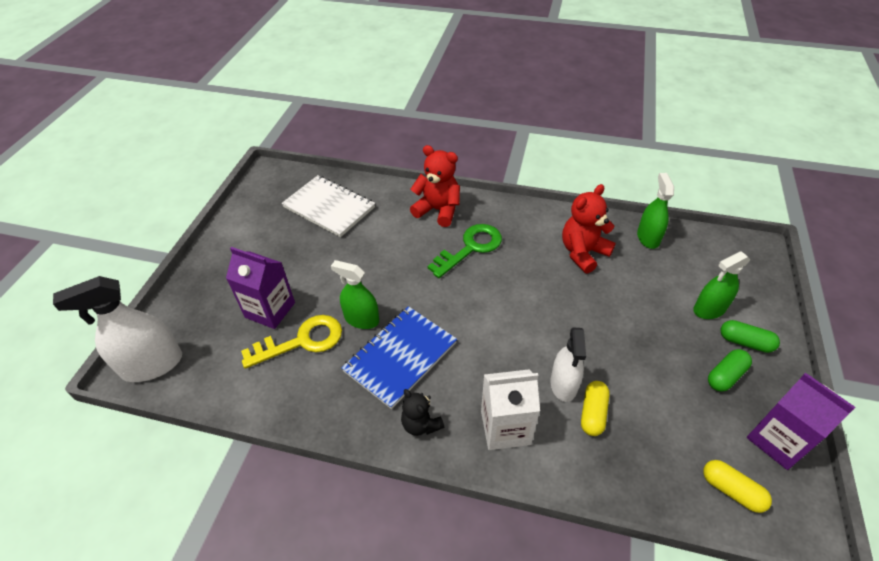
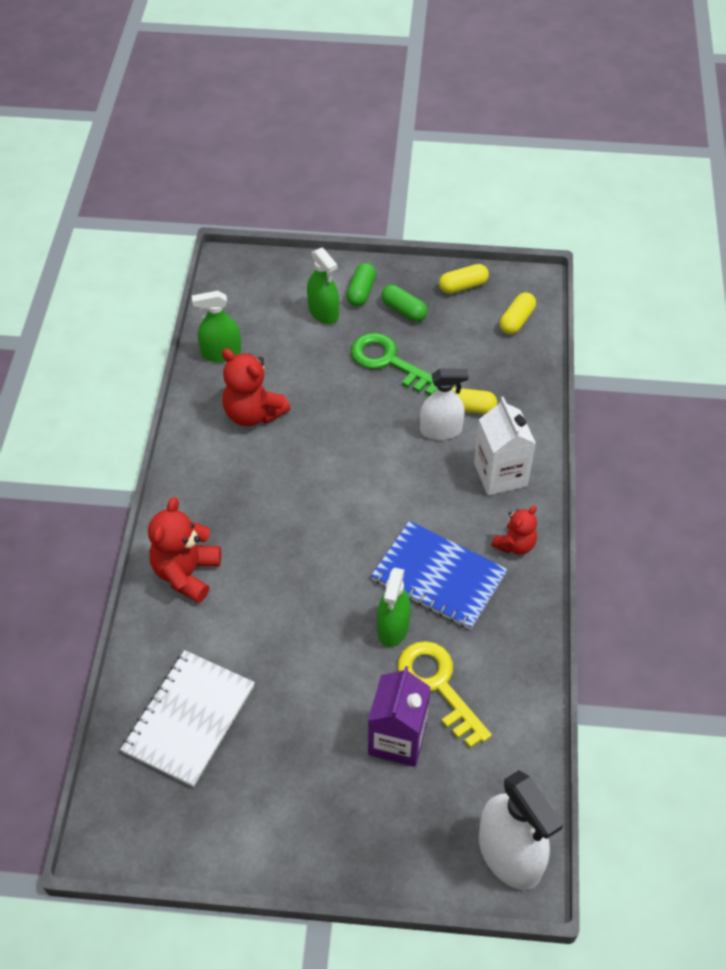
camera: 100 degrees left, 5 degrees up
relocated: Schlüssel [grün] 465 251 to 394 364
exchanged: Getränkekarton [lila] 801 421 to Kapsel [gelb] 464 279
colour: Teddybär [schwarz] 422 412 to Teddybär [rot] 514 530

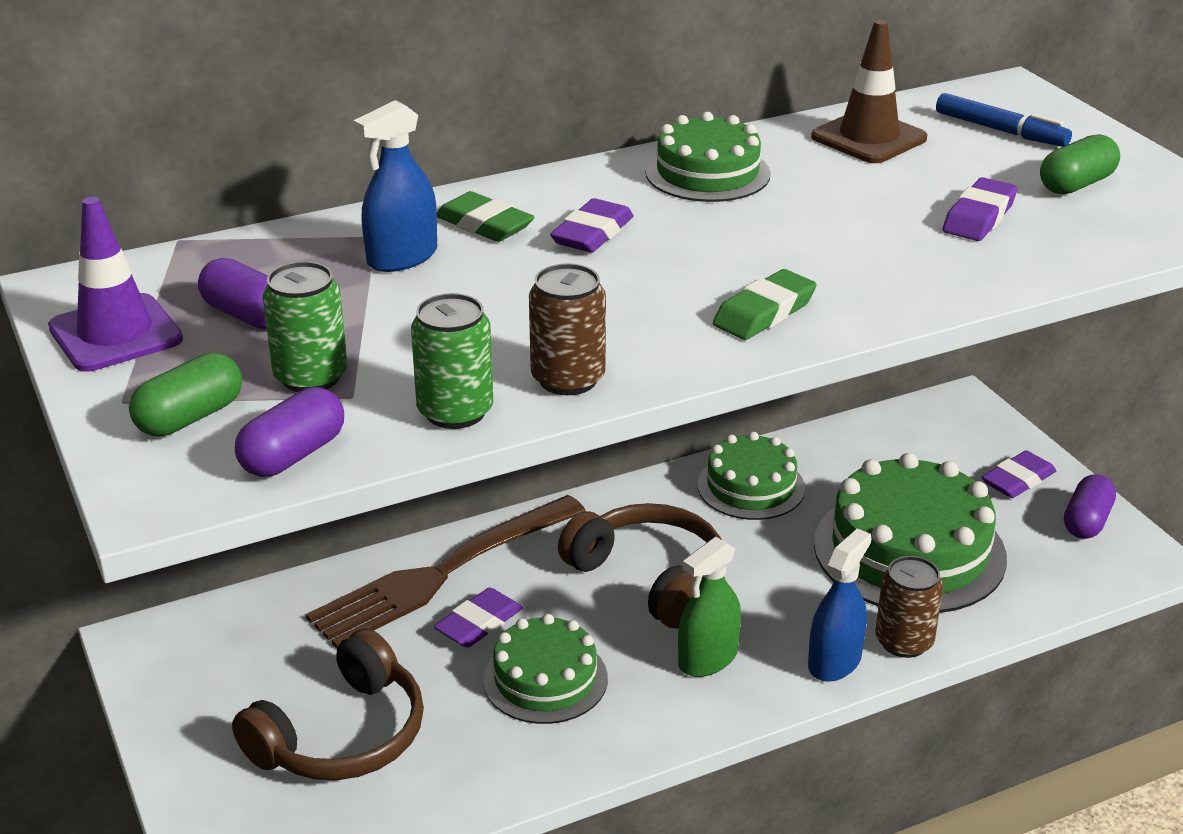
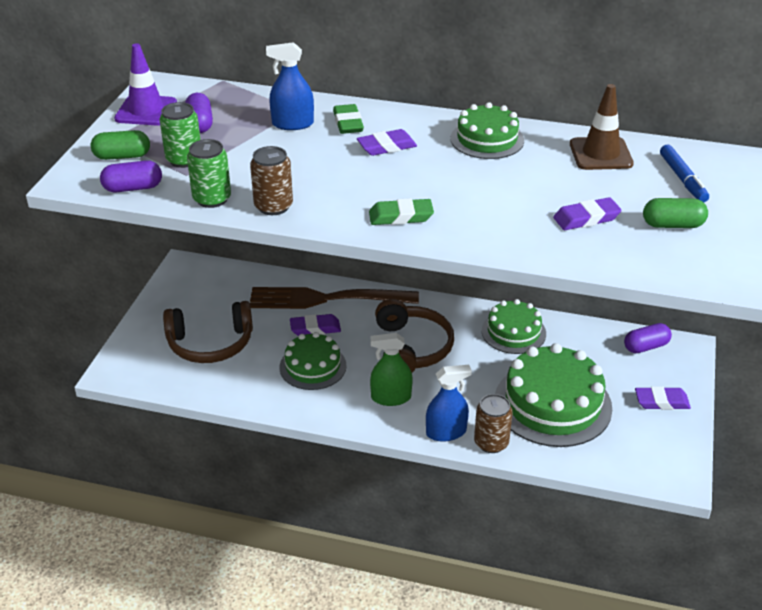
camera: 40 degrees right, 5 degrees up
relocated: Kapsel [lila] 1090 506 to 648 338

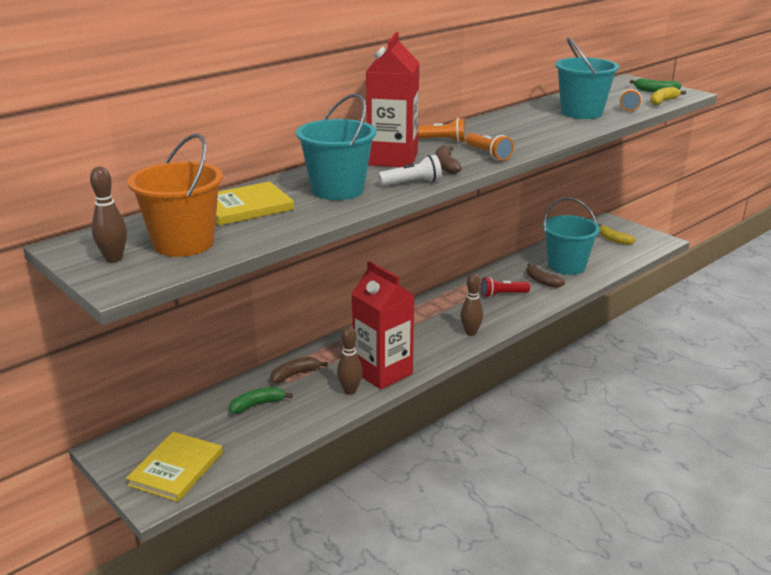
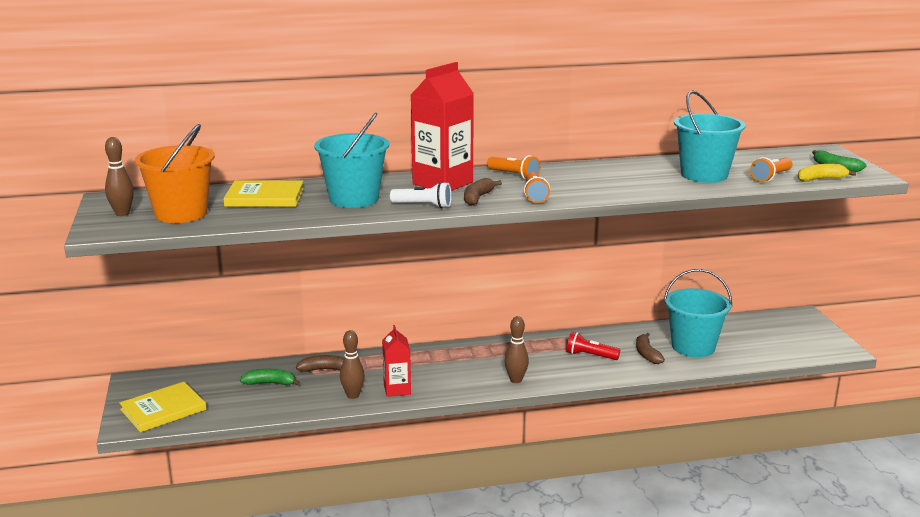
camera: 30 degrees right, 5 degrees down
missing: Banane [gelb] 617 234
size: Getränkekarton [rot] 382 325 = 396 361 x0.57

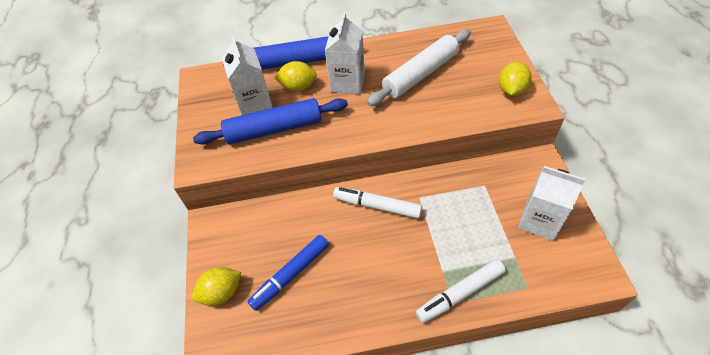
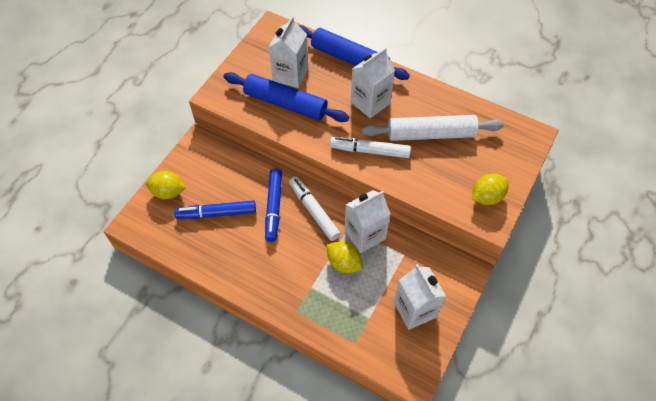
camera: 35 degrees right, 5 degrees up
appeared: Filzstift [blau] 273 205; Getränkekarton [weiß] 368 221
relocated: Zitrone [gelb] 295 76 to 345 257; Filzstift [weiß] 461 291 to 370 147

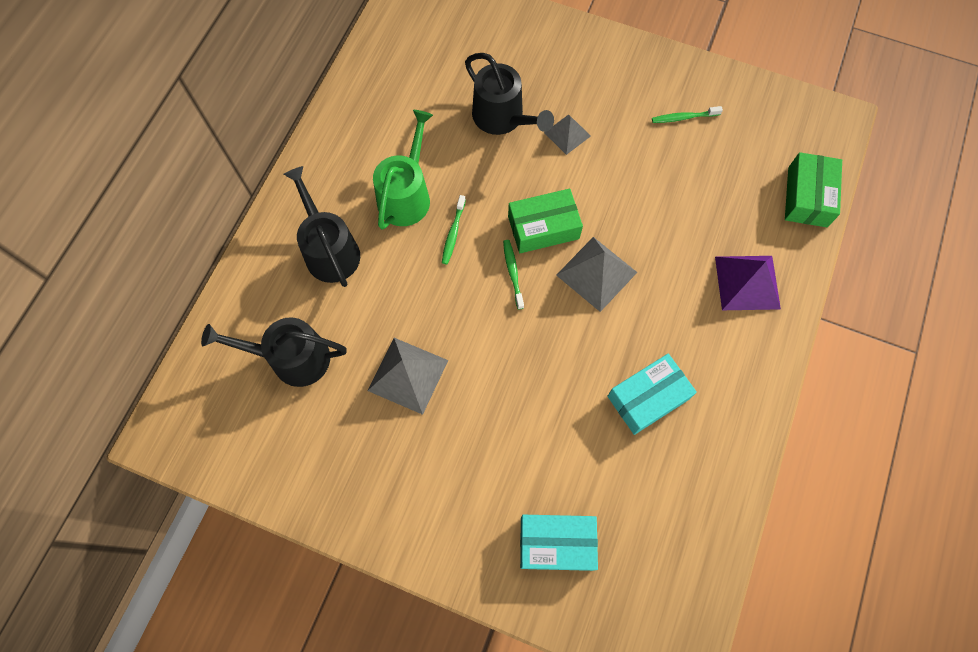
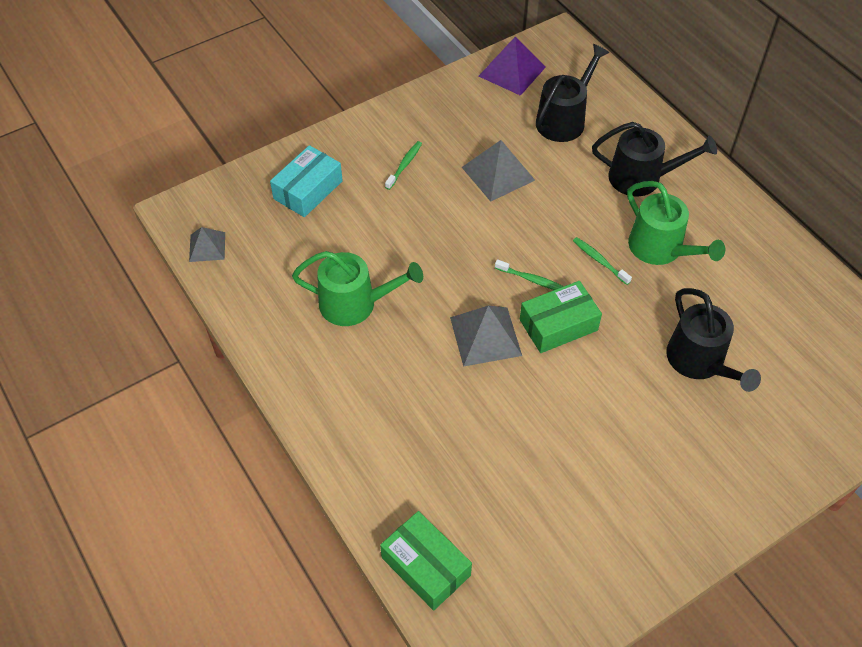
camera: 125 degrees right, 15 degrees down
relocated: Pyramide [grau] 567 134 to 207 244; Zahnbürste [grün] 687 114 to 403 165; Pyramide [lila] 748 283 to 512 66
exchanged: Schachtel [türkis] 652 394 to Gießkanne [grün] 357 288
spun: Gießkanne [schwarz] 509 94 = 713 340 105 degrees counterclockwise; Schachtel [grün] 545 221 = 561 317 45 degrees clockwise

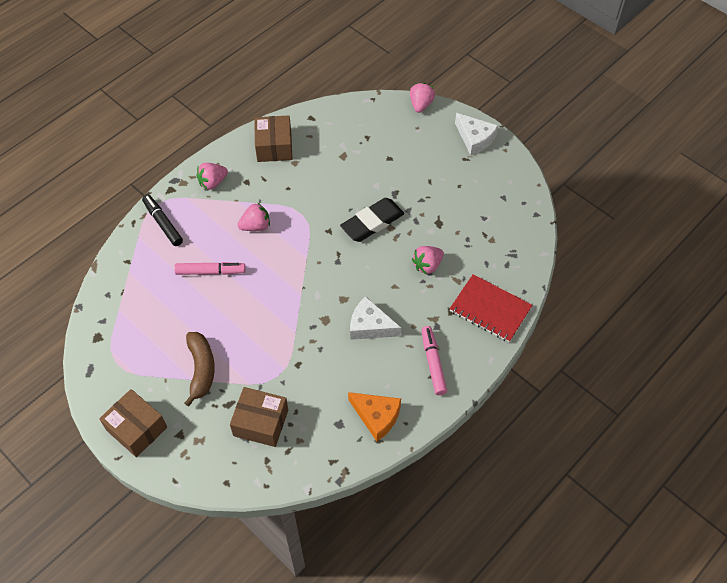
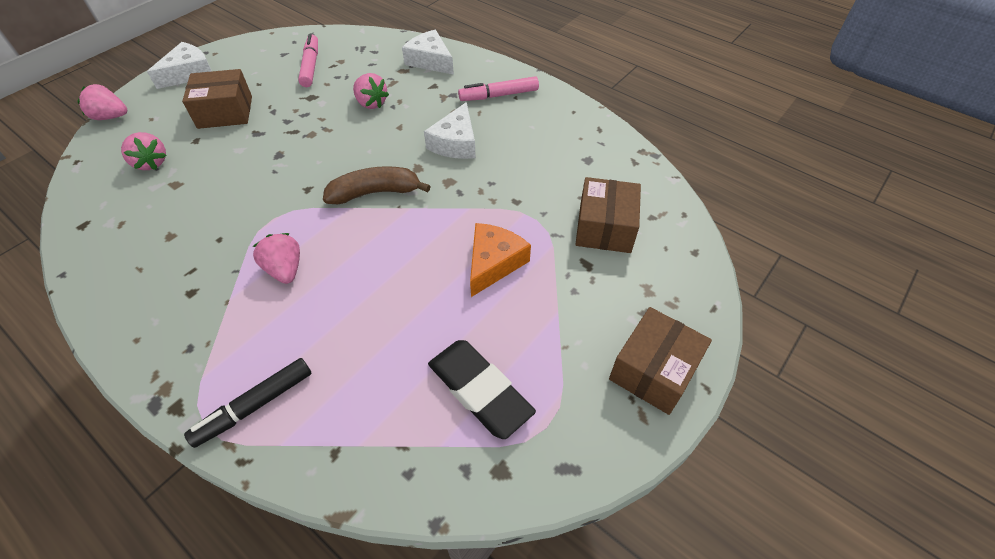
camera: 95 degrees left, 5 degrees down
relocated: Filzstift [rosa] 210 268 to 308 60; Banane [braun] 199 369 to 377 185; Erdbeere [rosa] 212 176 to 144 151; Schachtel [braun] 273 138 to 217 99; Radiergummi [schwarz] 372 220 to 482 389; Käse [orange] 374 416 to 500 260
exchanged: Notizbuch [rot] 490 308 to Käse [weiß] 428 52

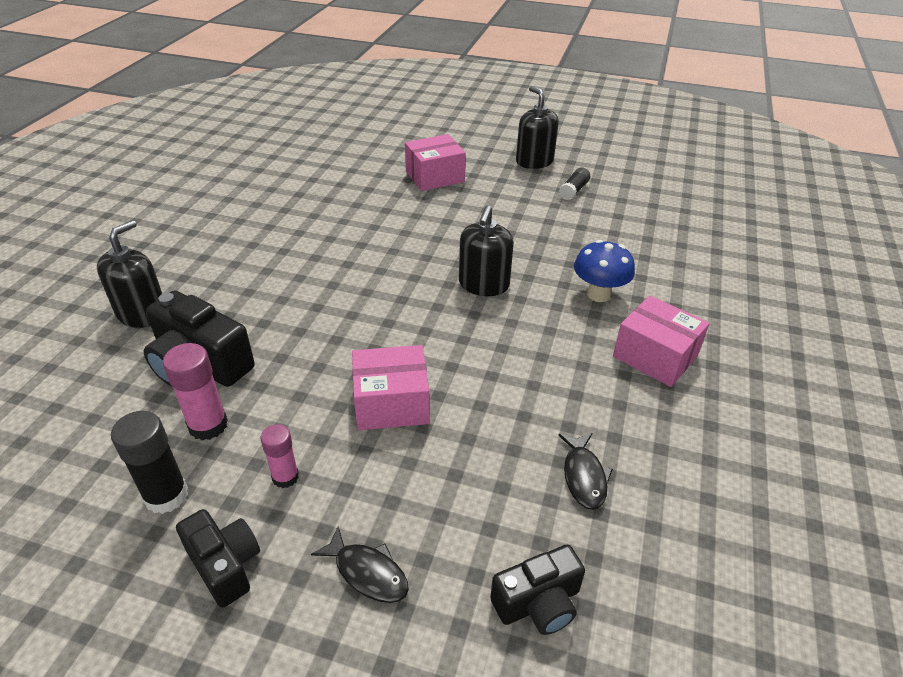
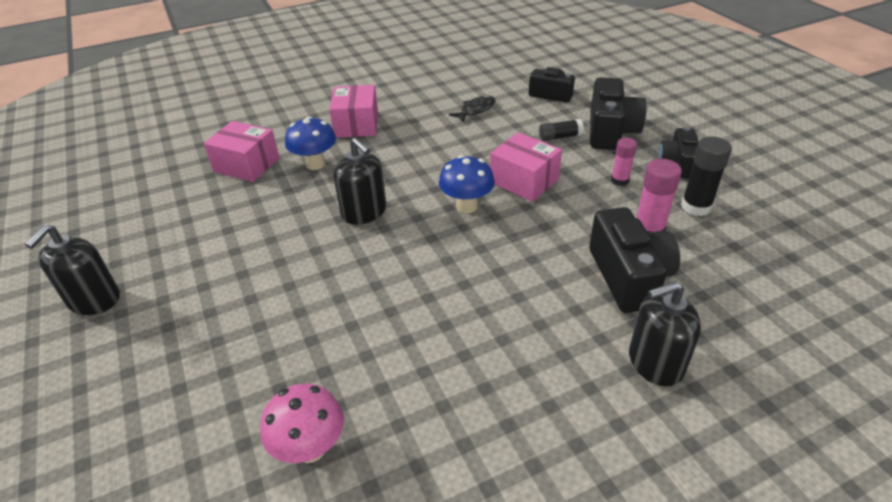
camera: 130 degrees left, 0 degrees up
appeared: Pilz [rosa] 302 423; Pilz [blau] 467 184
relocated: Schachtel [rosa] 435 162 to 242 151; Klebestift [schwarz] 574 183 to 561 130
exchanged: Fisch [schwarz] 360 565 to Kamera [schwarz] 618 113
spun: Seifenspender [schwarz] 486 250 = 360 181 75 degrees clockwise

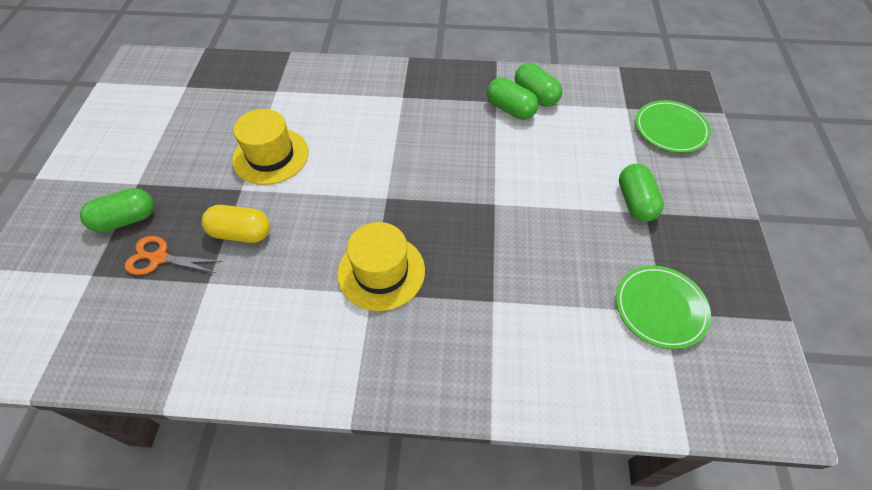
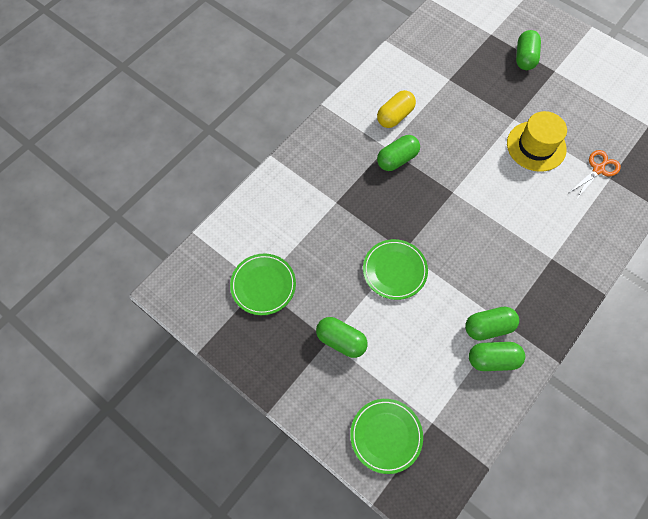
camera: 125 degrees right, 10 degrees up
appeared: Teller [grün] 395 269
relocated: Schere [orange] 173 255 to 595 175; Kapsel [gelb] 236 224 to 396 109
exchanged: Hut [gelb] 381 266 to Kapsel [grün] 398 153

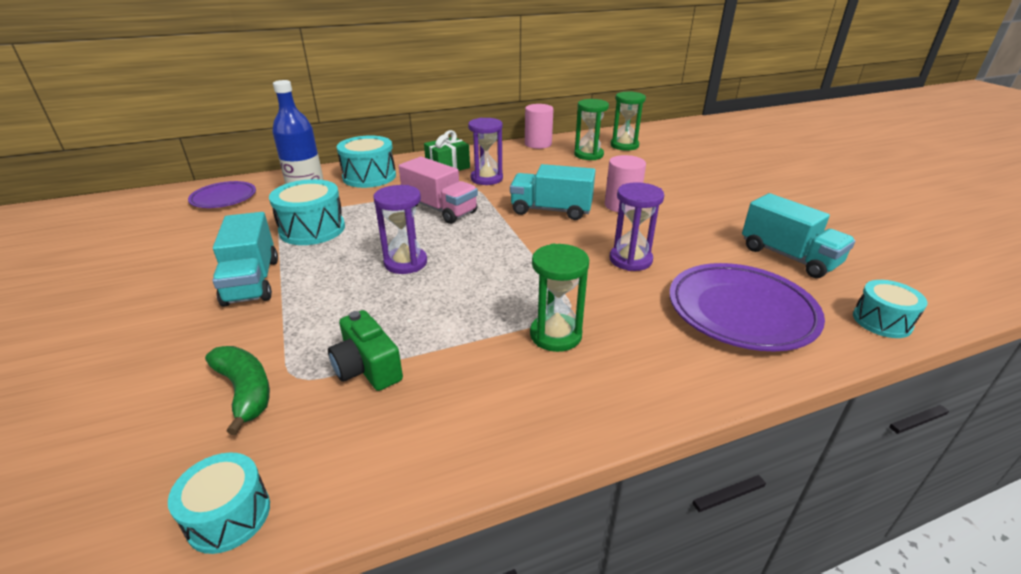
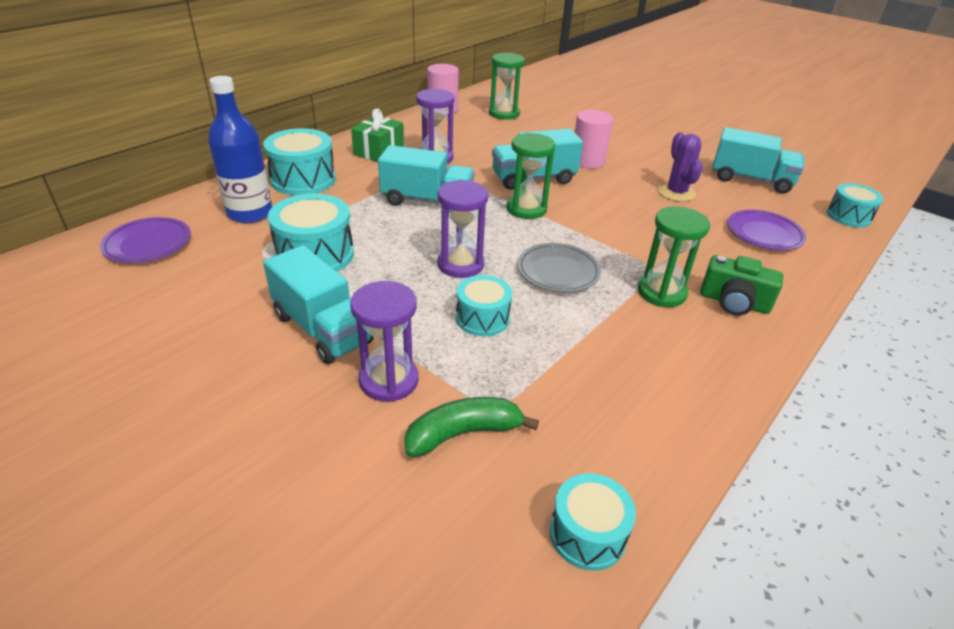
camera: 30 degrees left, 5 degrees up
appeared: Trommel [türkis] 484 305; Teller [grau] 559 267; Kaktus [lila] 680 167
relocated: Kamera [grün] 365 350 to 741 285; Sanduhr [lila] 637 226 to 384 341; Sanduhr [grün] 628 121 to 531 176
colour: Lastwagen [rosa] 438 190 to Lastwagen [türkis] 426 175
spun: Banane [grün] 237 390 = 471 427 45 degrees counterclockwise
size: Teller [lila] 747 307 = 766 230 x0.61

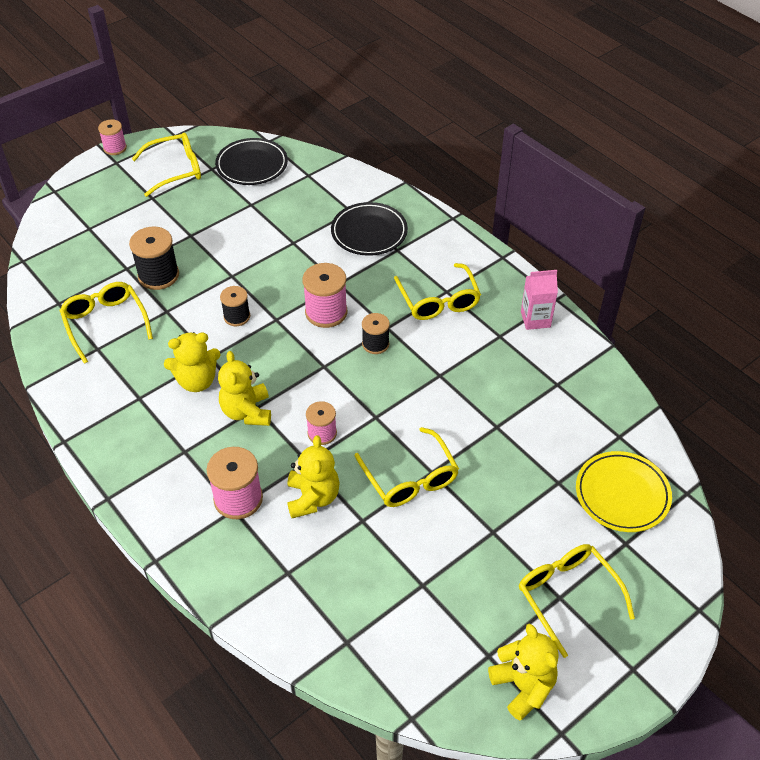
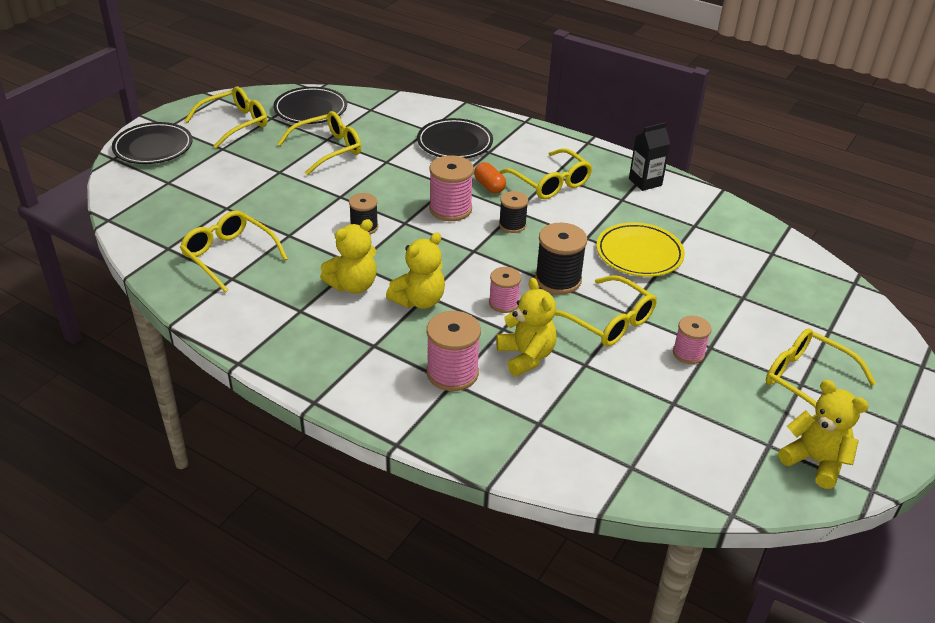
camera: 20 degrees left, 10 degrees down
appeared: Teller [schwarz] 152 143; Brille [gelb] 319 143; Kapsel [orange] 490 177
relocated: Garnrolle [rosa] 112 137 to 692 340; Garnrolle [schwarz] 154 258 to 561 258; Teller [gelb] 624 491 to 640 249
colour: Getränkekarton [rosa] 539 300 to Getränkekarton [schwarz] 649 156
spun: Teddybär [gelb] 244 388 = 415 270 105 degrees counterclockwise

